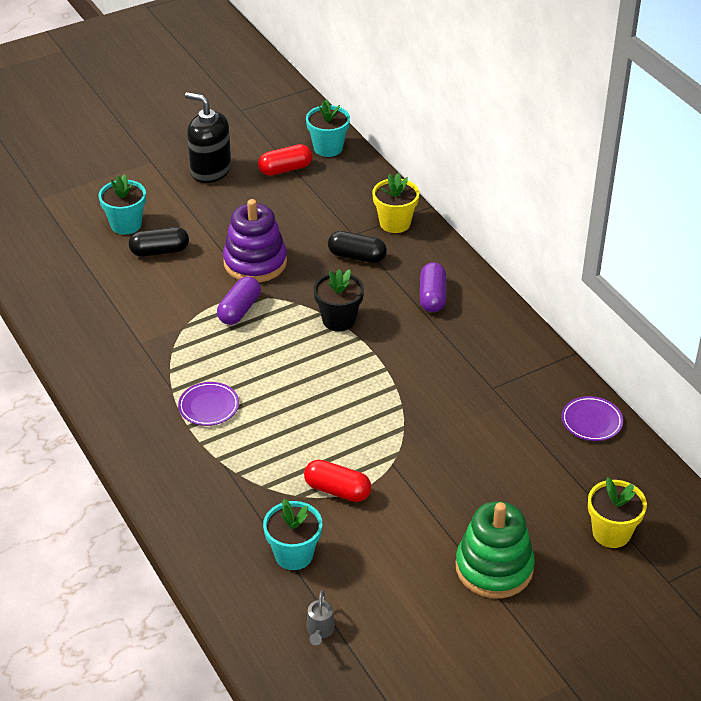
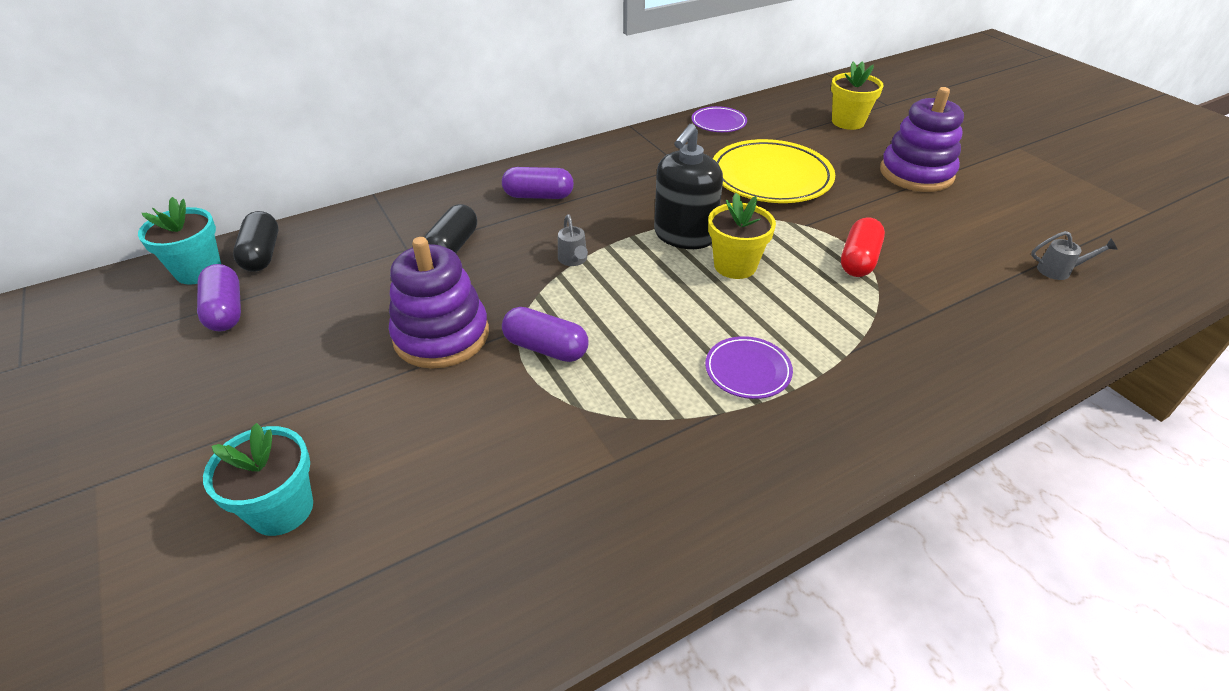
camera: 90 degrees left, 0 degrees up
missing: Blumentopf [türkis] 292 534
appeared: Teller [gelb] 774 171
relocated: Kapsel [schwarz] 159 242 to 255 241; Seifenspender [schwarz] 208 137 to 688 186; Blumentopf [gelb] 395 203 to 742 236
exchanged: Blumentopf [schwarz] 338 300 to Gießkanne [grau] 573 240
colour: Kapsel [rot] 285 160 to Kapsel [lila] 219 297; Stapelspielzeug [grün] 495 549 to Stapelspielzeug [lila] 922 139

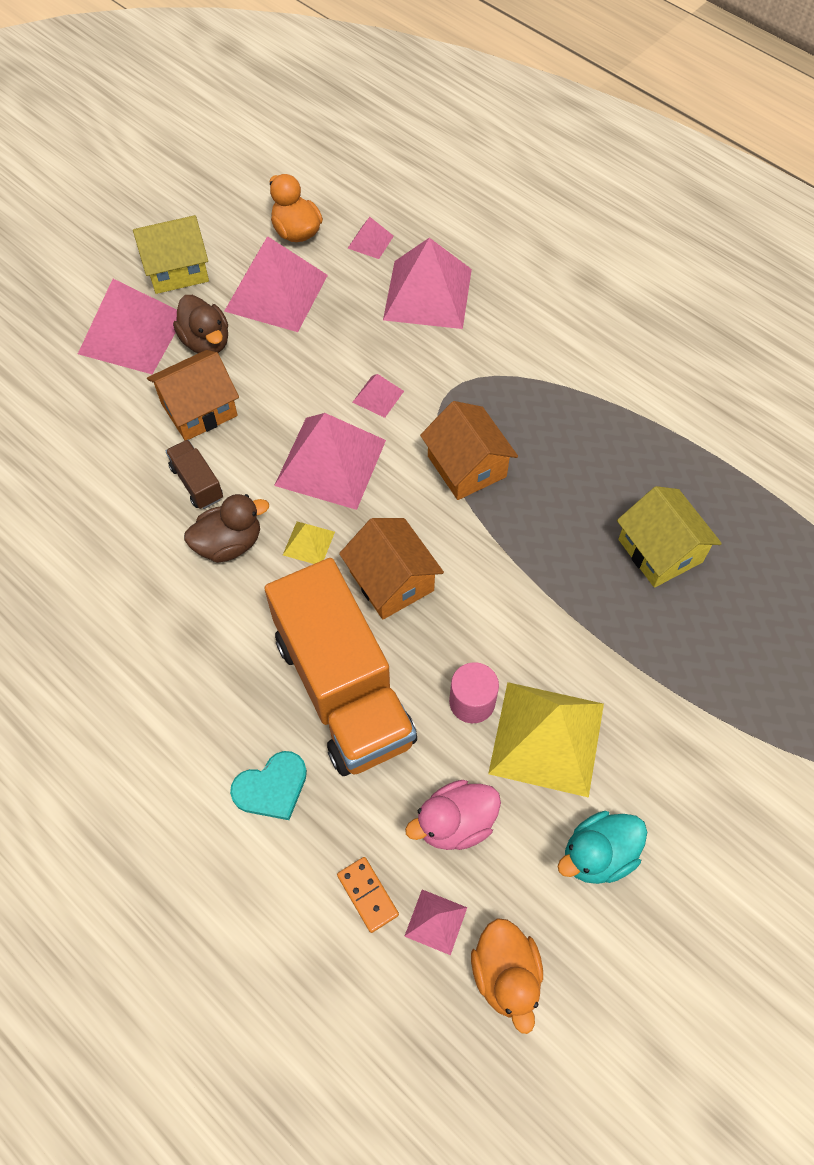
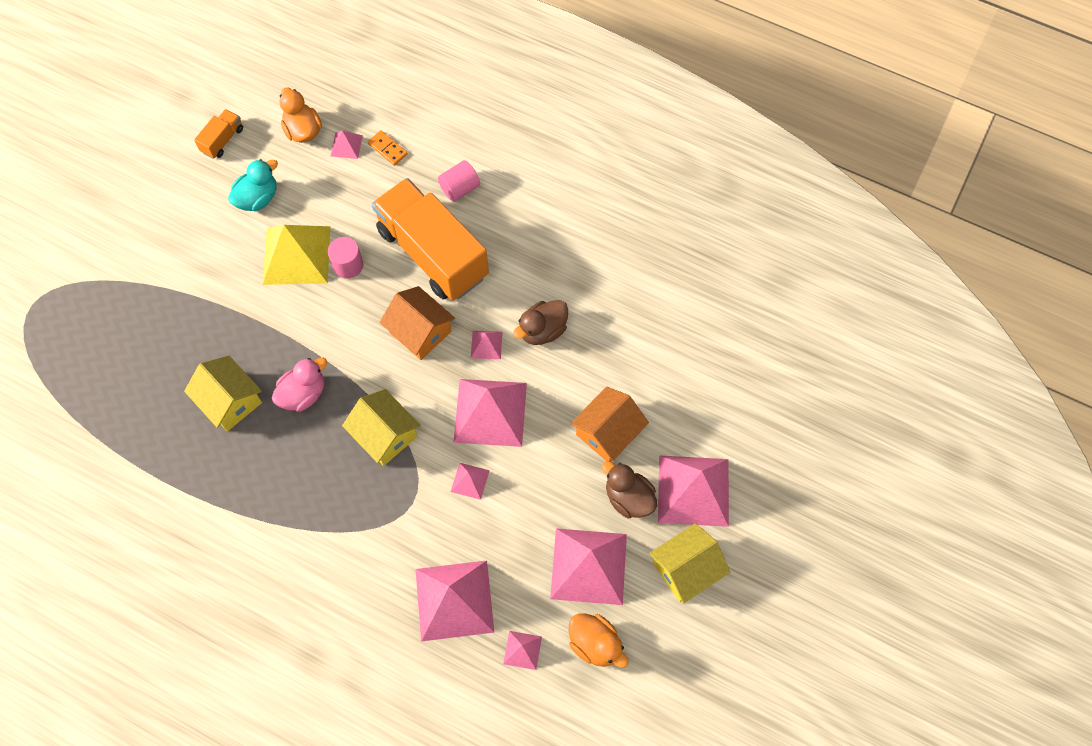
camera: 165 degrees right, 5 degrees up
missing: Lastwagen [braun] 194 474
appeared: Lastwagen [orange] 218 134
relocated: Ente [rosa] 453 815 to 299 385
exchanged: Herz [türkis] 268 785 to Vollzylinder [rosa] 459 181
colour: Pyramide [gelb] 309 542 to Pyramide [rosa] 486 345; Haus [orange] 469 450 to Haus [gelb] 381 427

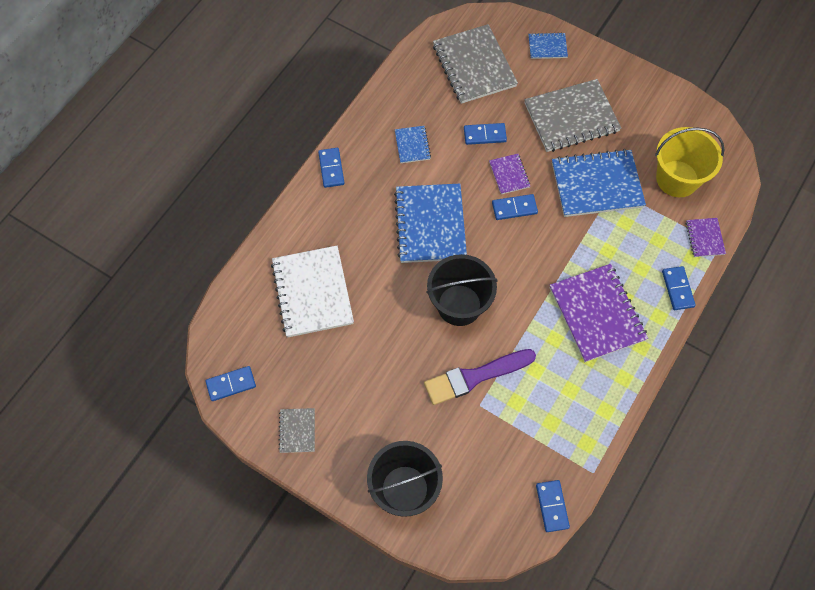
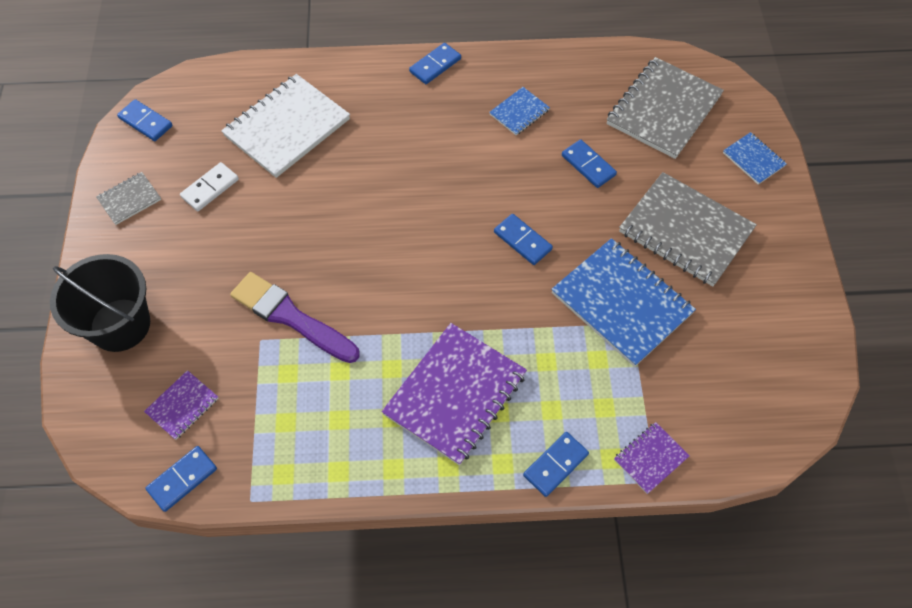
camera: 55 degrees right, 5 degrees down
missing: Notizbuch [blau] 430 223; Eimer [schwarz] 462 290; Eimer [gelb] 690 162
appeared: Dominostein [weiß] 209 186
relocated: Notizbuch [lila] 509 174 to 181 405

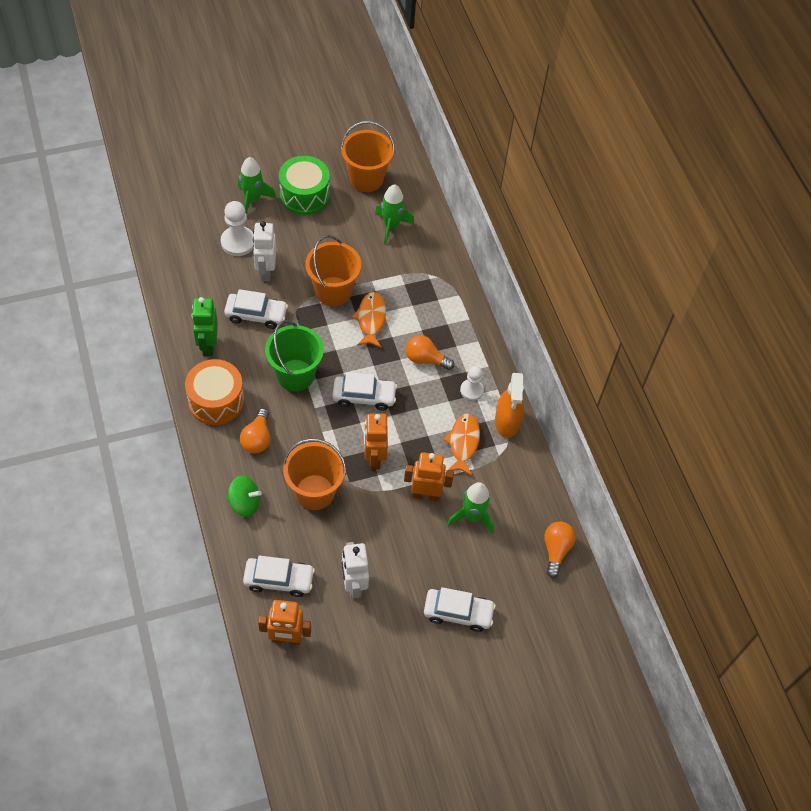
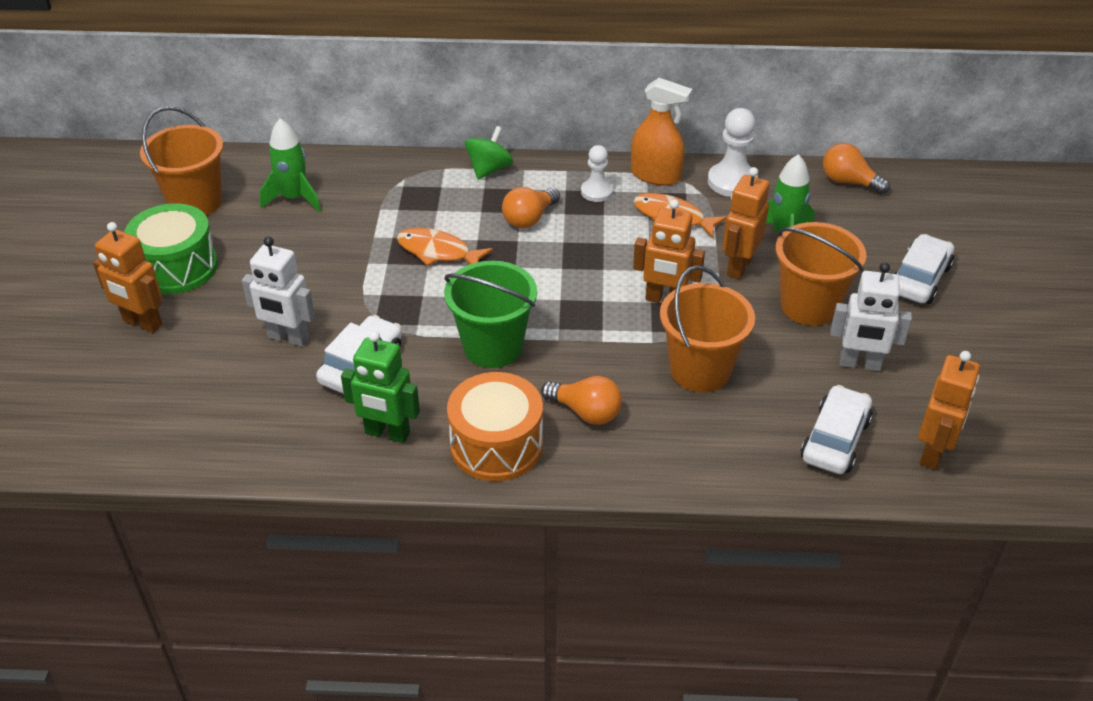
camera: 65 degrees left, 15 degrees down
missing: Auto [weiß] 364 391
relocated: Bauer [weiß] 237 228 to 733 152; Kreisel [grün] 244 496 to 489 152; Eimer [orange] 333 270 to 821 274
exchanged: Rakete [grün] 257 185 to Roboter [orange] 127 277

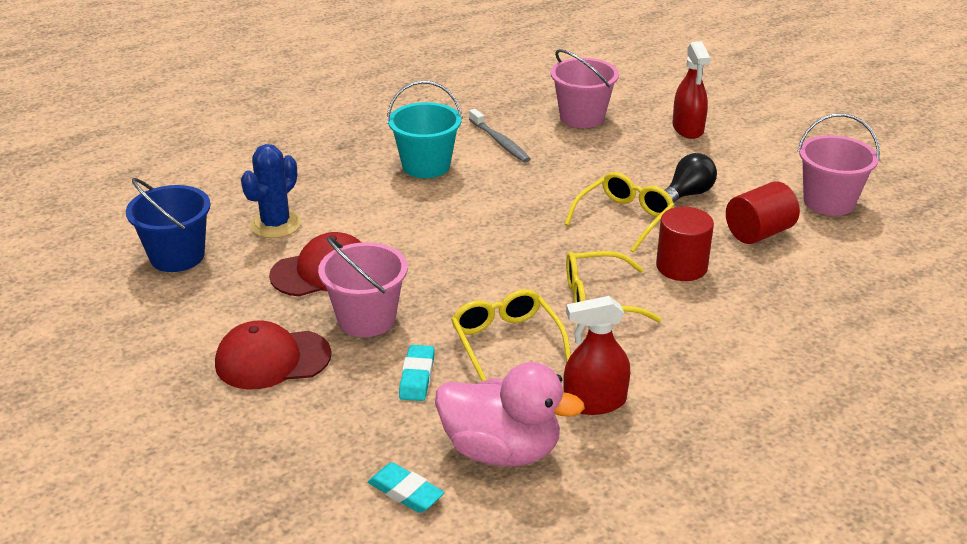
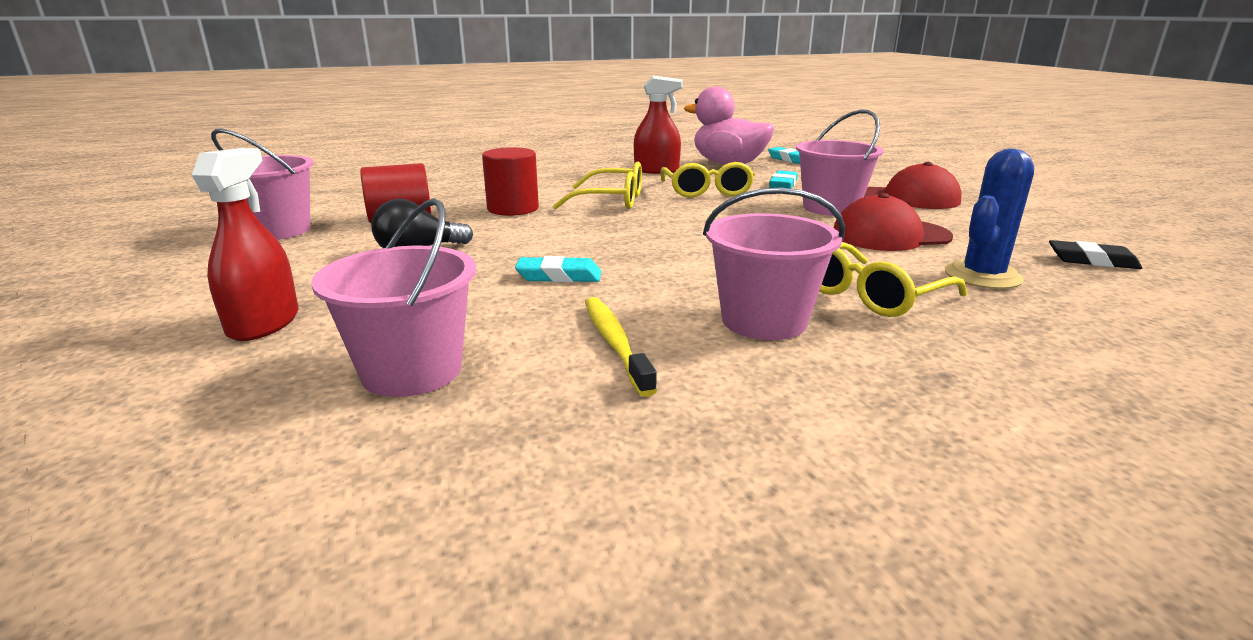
camera: 165 degrees left, 10 degrees down
appeared: Radiergummi [türkis] 558 269
relocated: Brille [gelb] 620 212 to 893 279
exchanged: Eimer [blau] 168 225 to Radiergummi [schwarz] 1095 254
colour: Eimer [türkis] 425 129 to Eimer [rosa] 774 263; Zahnbürste [grau] 499 136 to Zahnbürste [gelb] 621 347

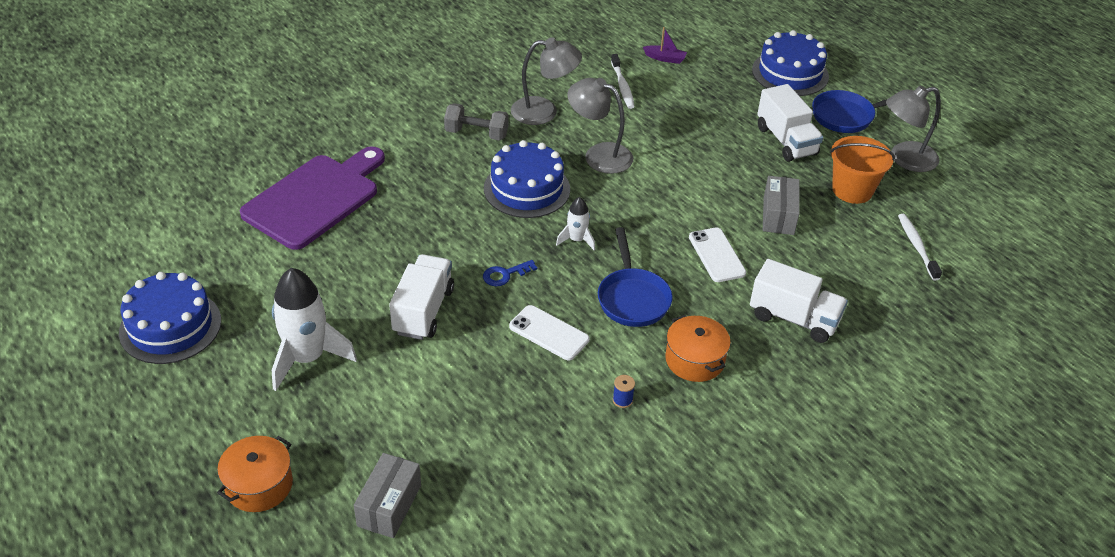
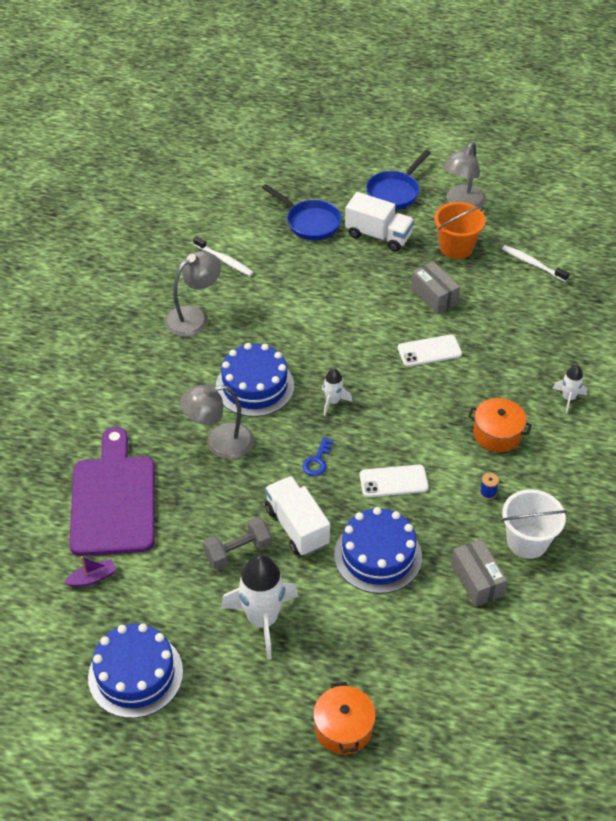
camera: 40 degrees left, 5 degrees up
missing: Lastwagen [weiß] 799 301
appeared: Eimer [weiß] 534 524; Rakete [weiß] 570 389
relocated: Schachtel [grau] 387 495 to 479 573; Hantel [grau] 476 121 to 237 543; Lampe [grau] 600 126 to 217 421; Pfanne [blau] 635 277 to 302 212; Boot [lila] 665 45 to 90 571; Kuchen [blau] 790 63 to 378 550
spun: Handy [weiß] 717 254 = 430 351 45 degrees counterclockwise

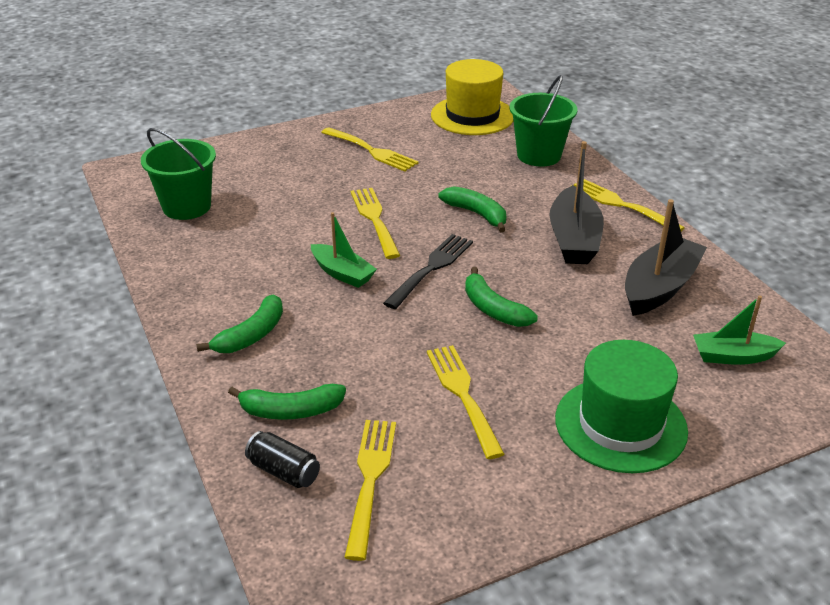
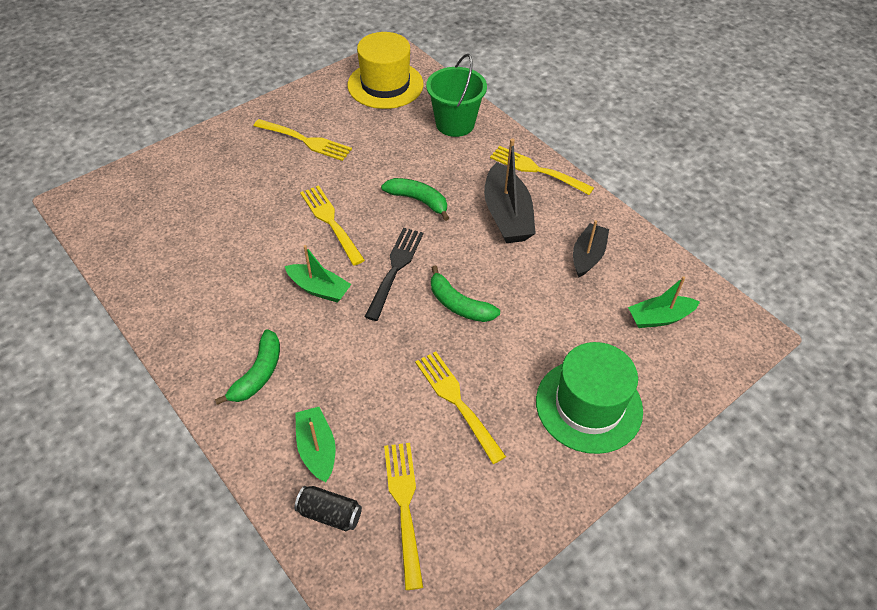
camera: 15 degrees left, 15 degrees up
missing: Eimer [grün] 178 174
exchanged: Banane [grün] 287 402 to Boot [grün] 315 444
size: Boot [schwarz] 666 257 = 591 249 x0.64

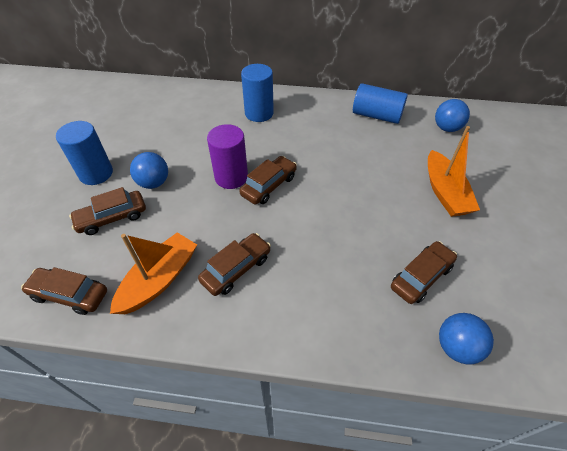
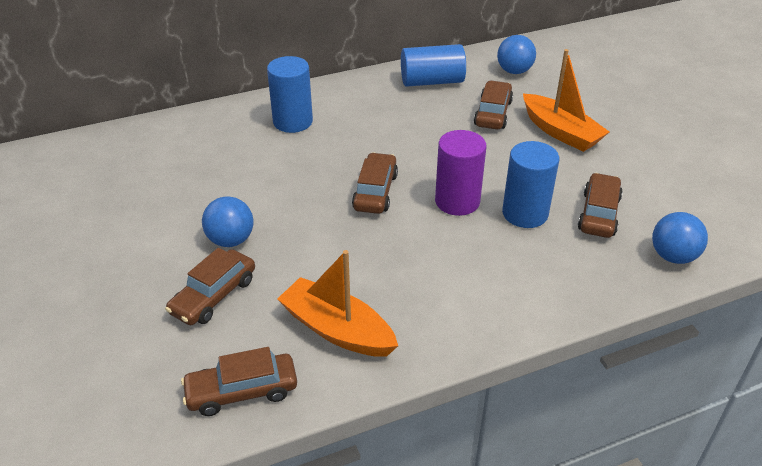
camera: 30 degrees left, 10 degrees down
relocated: Vollzylinder [blau] 84 153 to 530 184; Auto [braun] 234 264 to 493 105; Vollzylinder [lila] 227 156 to 460 173
spun: Boot [orange] 153 273 = 337 303 60 degrees counterclockwise

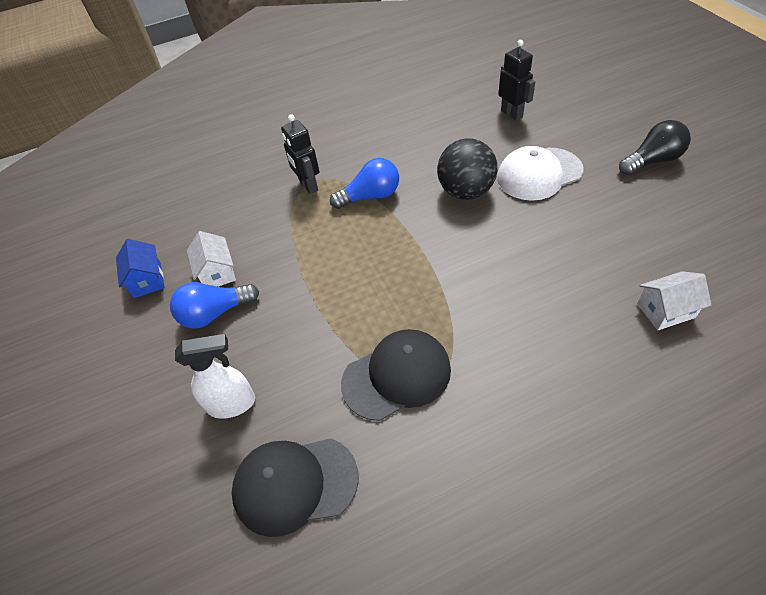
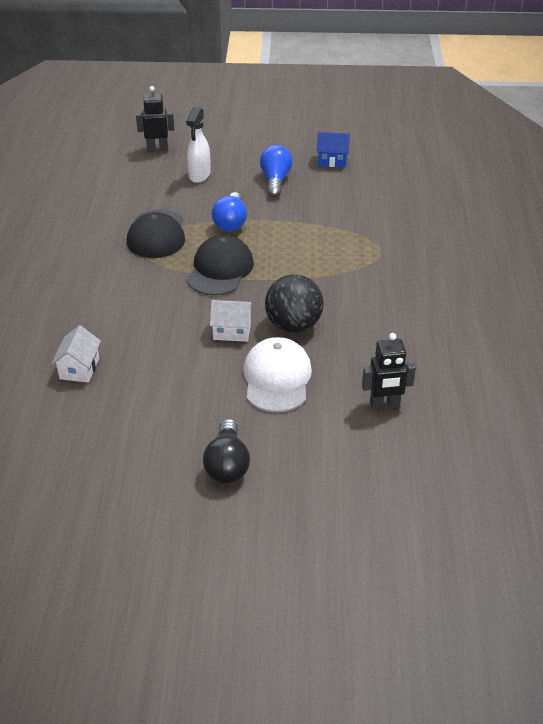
camera: 110 degrees right, 10 degrees down
relocated: Haus [weiß] 211 259 to 231 321; Kappe [schwarz] 295 487 to 220 265; Roboter [schwarz] 300 154 to 155 119; Glühbirne [blau] 364 183 to 229 212

